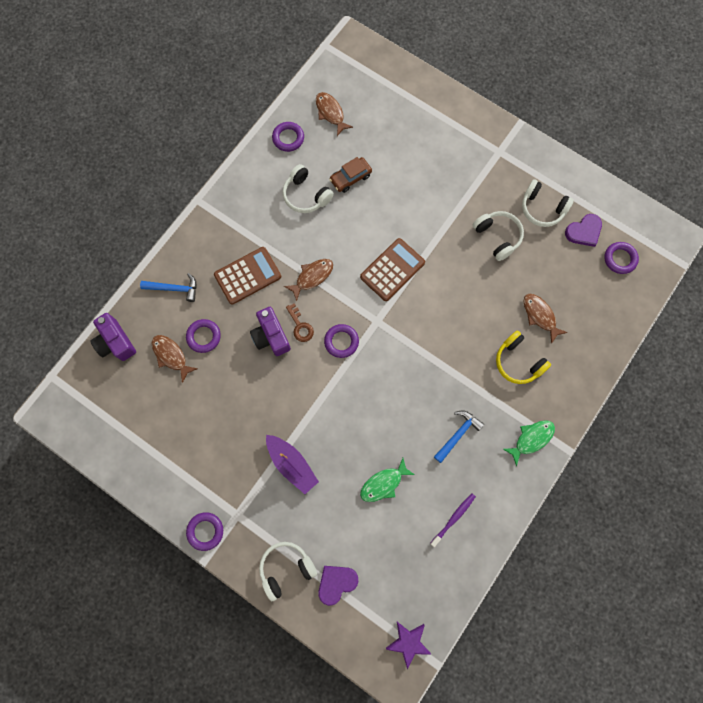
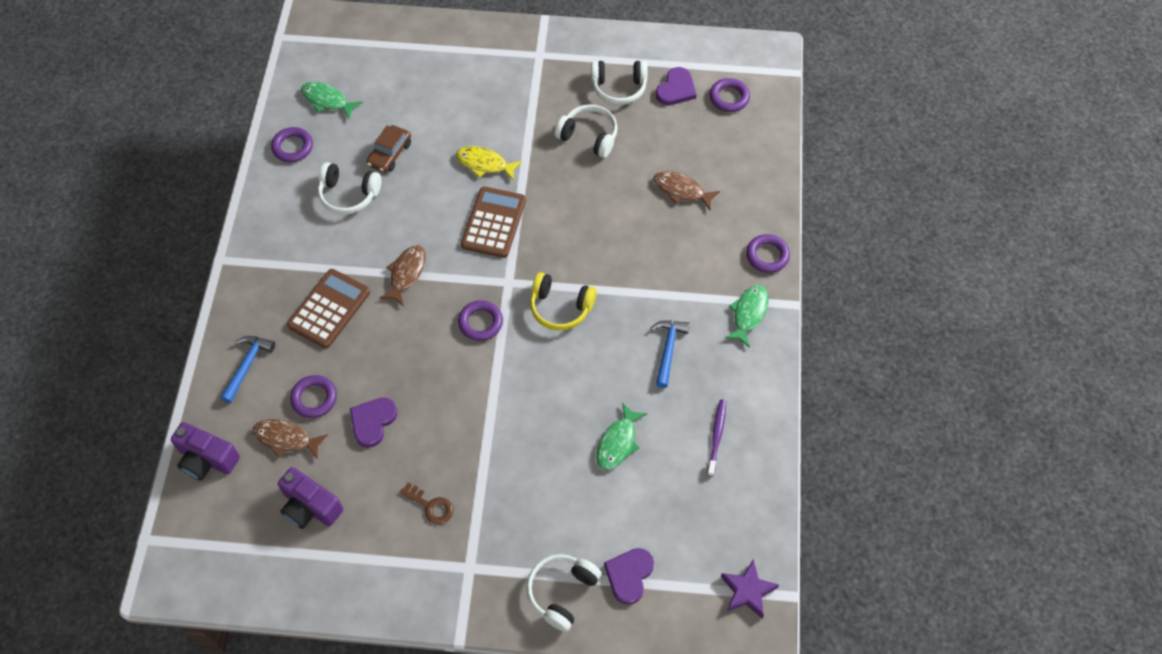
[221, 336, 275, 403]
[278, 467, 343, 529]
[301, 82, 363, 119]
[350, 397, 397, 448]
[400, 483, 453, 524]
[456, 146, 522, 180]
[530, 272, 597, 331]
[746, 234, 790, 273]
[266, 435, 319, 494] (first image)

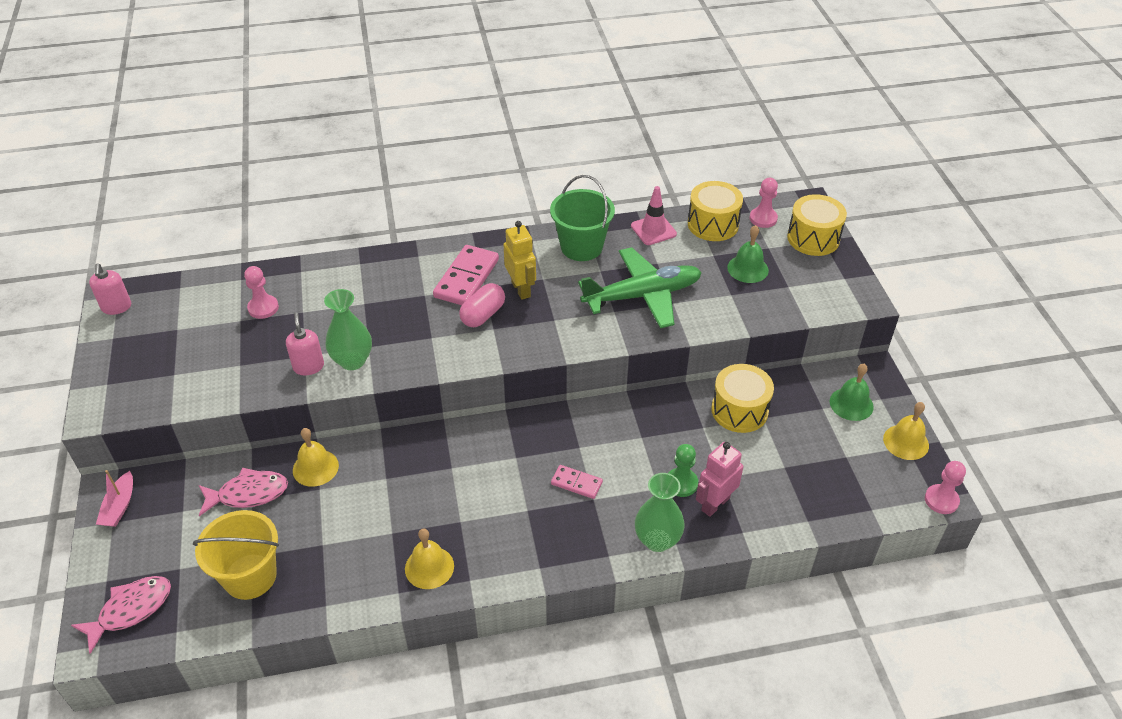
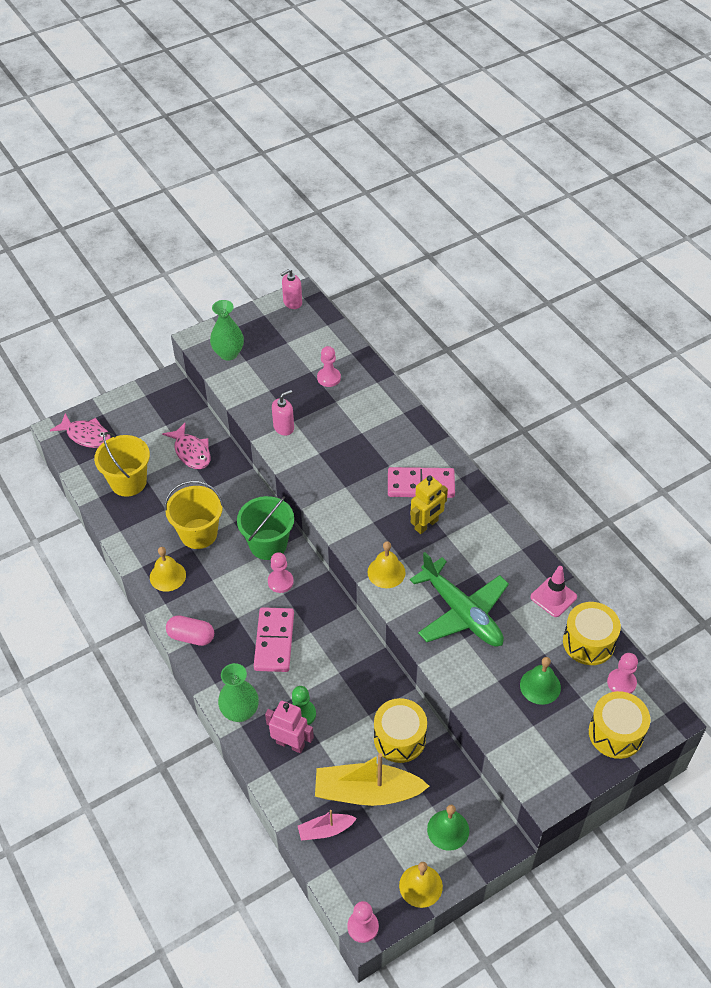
[165, 481, 224, 549]
[166, 615, 214, 646]
[210, 300, 244, 361]
[237, 496, 294, 560]
[254, 607, 294, 672]
[268, 552, 294, 593]
[298, 810, 357, 840]
[315, 753, 430, 806]
[367, 541, 406, 588]

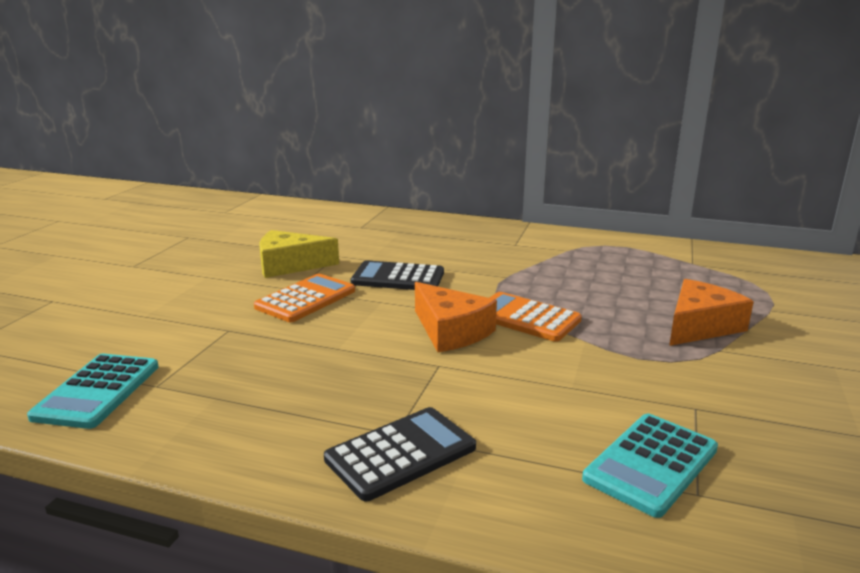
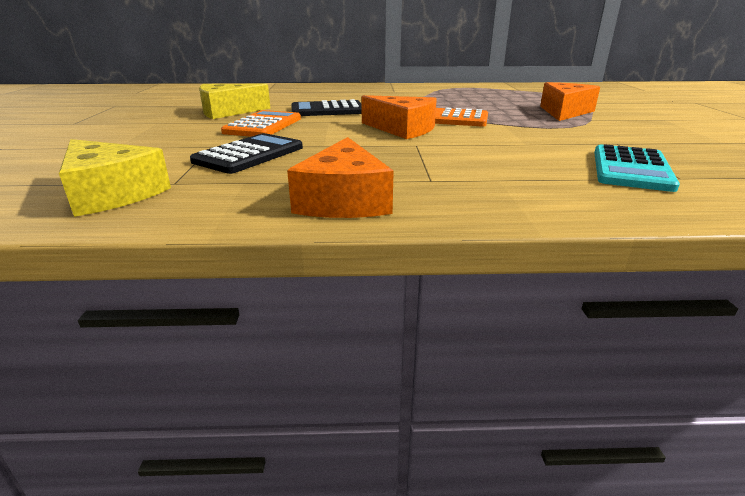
[59, 139, 171, 217]
[190, 133, 303, 174]
[287, 137, 394, 218]

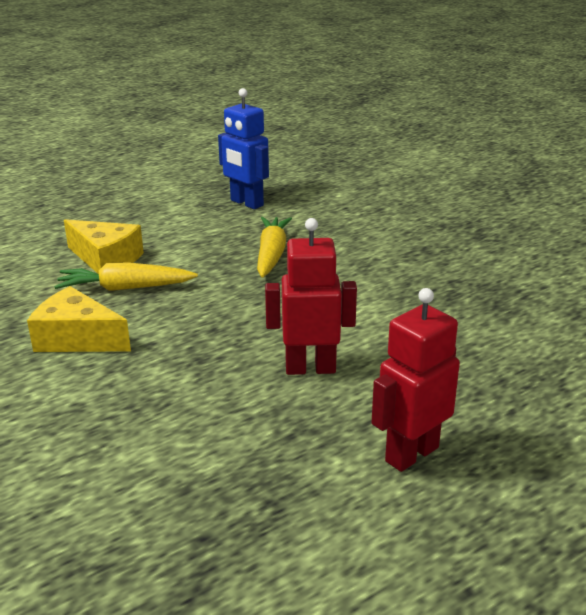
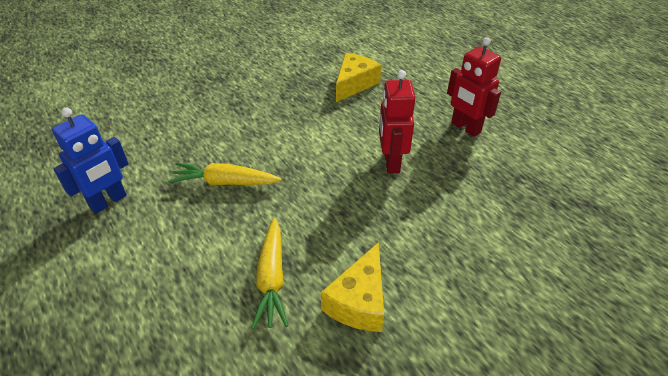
[336, 53, 381, 102]

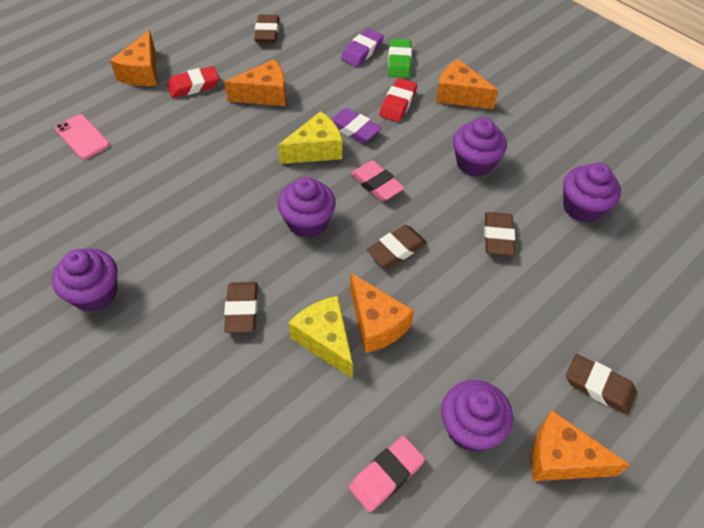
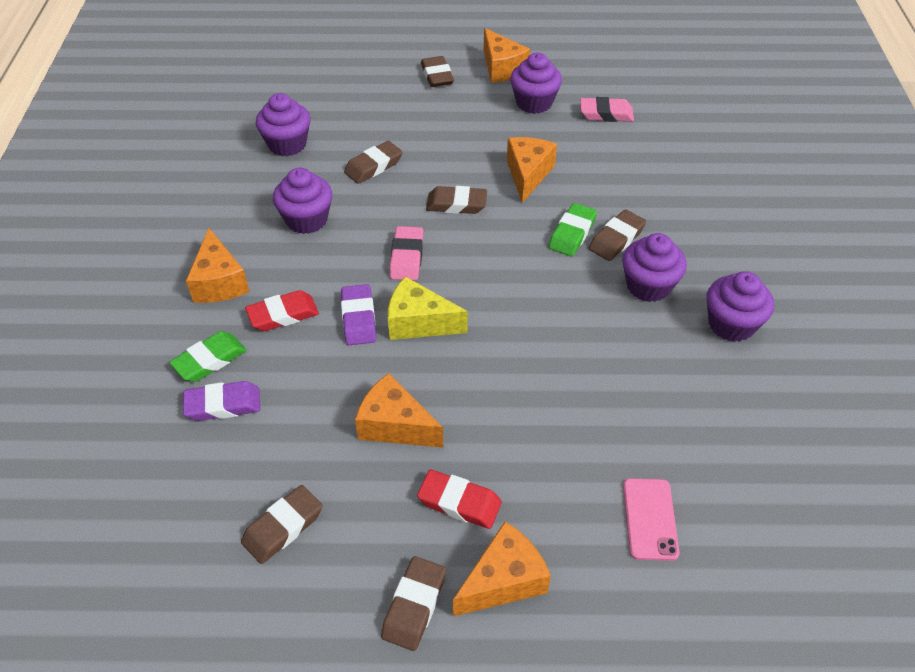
[381, 556, 446, 651]
[549, 203, 597, 256]
[622, 233, 687, 302]
[289, 296, 353, 379] (first image)

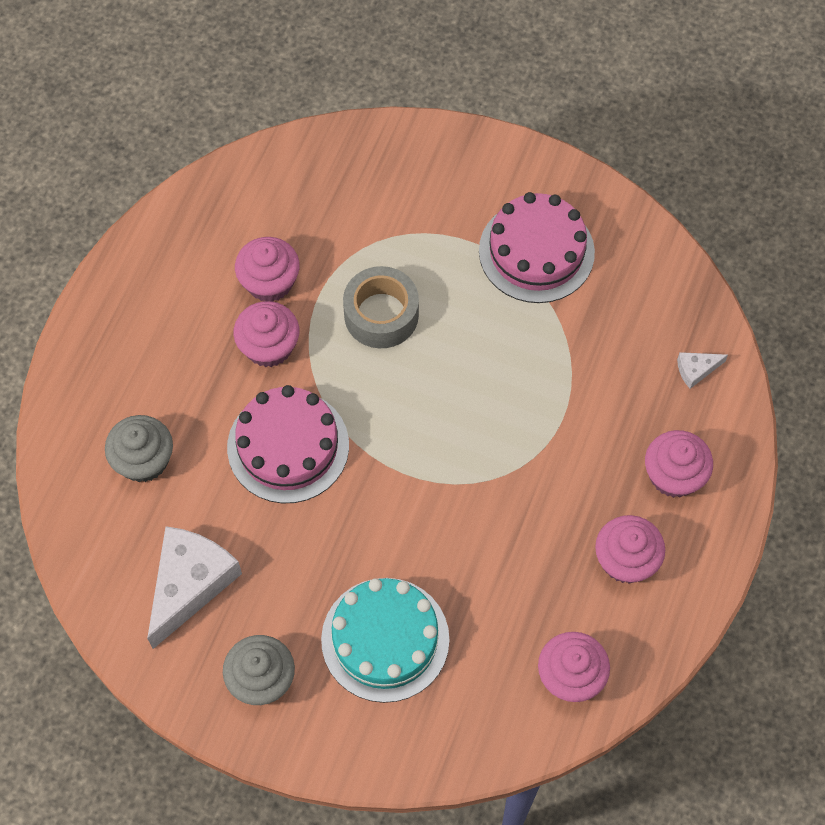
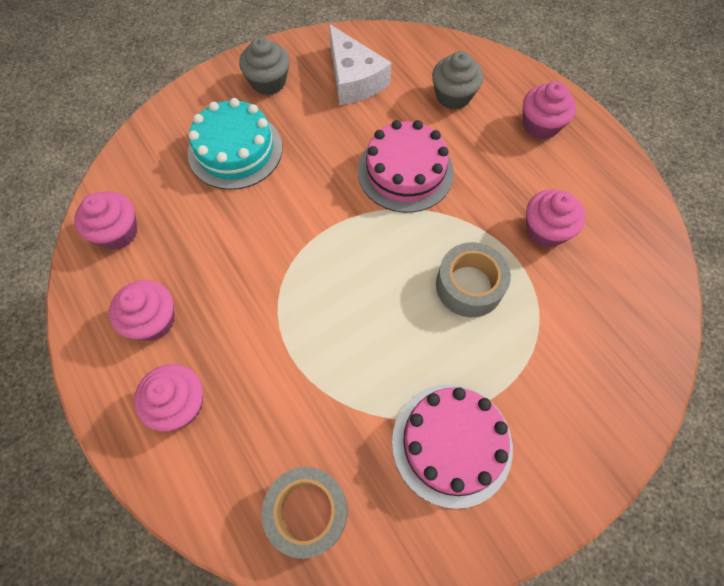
[262, 467, 348, 559]
[523, 81, 576, 139]
[677, 352, 728, 389] (first image)

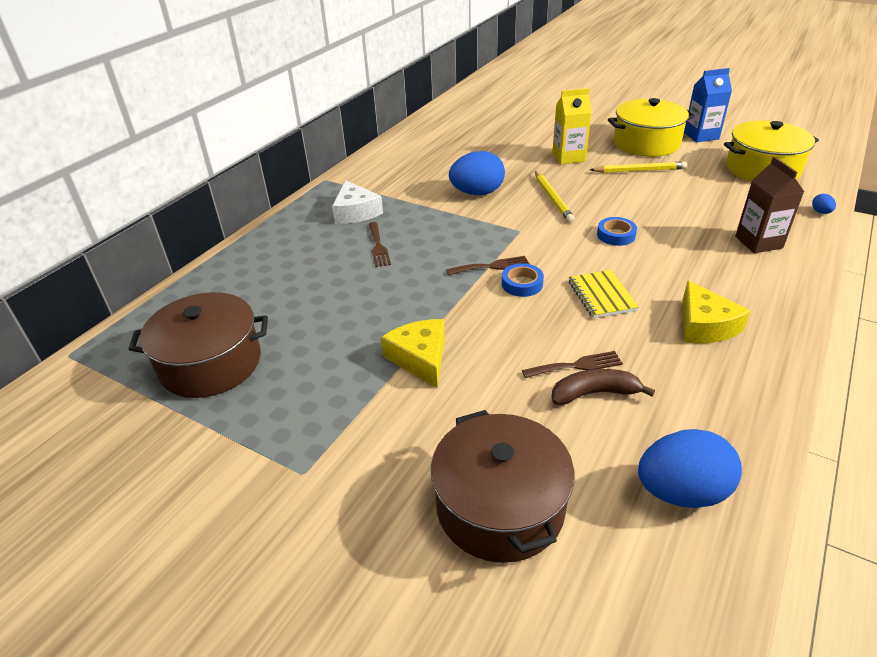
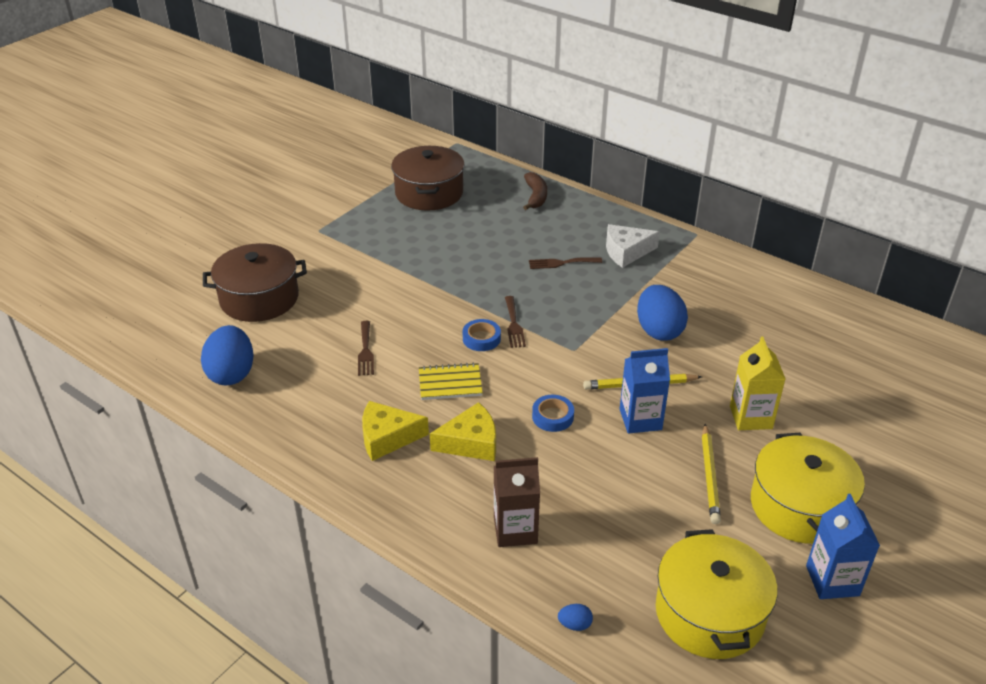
[430, 402, 496, 461]
[523, 172, 547, 210]
[620, 348, 670, 434]

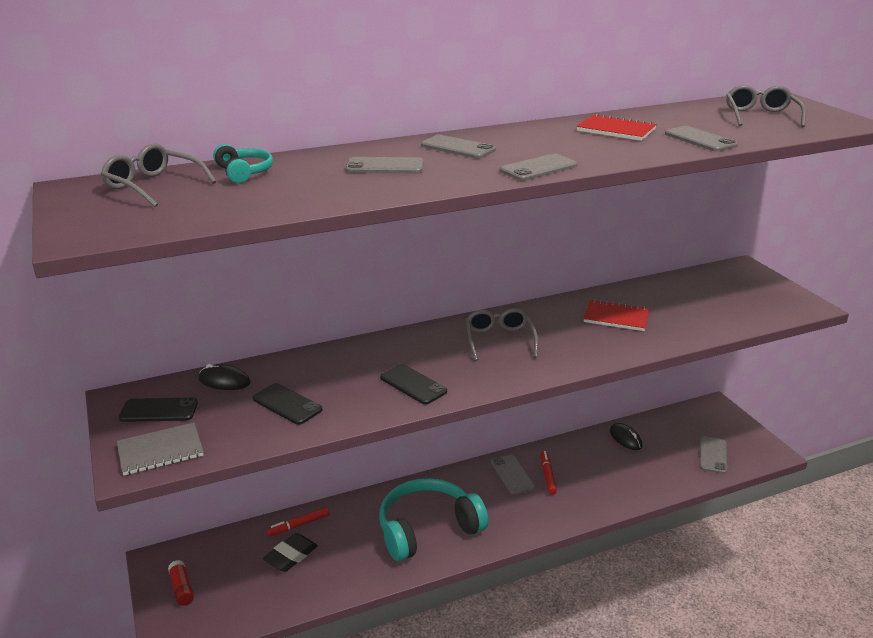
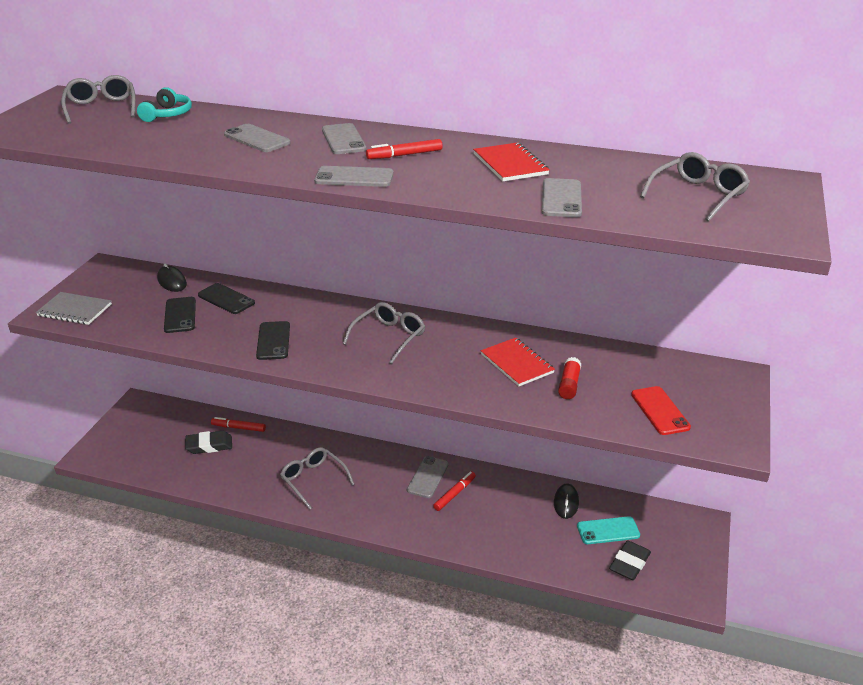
[198, 283, 255, 314]
[280, 447, 355, 510]
[366, 139, 443, 159]
[558, 357, 581, 399]
[577, 516, 640, 544]
[609, 540, 651, 580]
[631, 386, 691, 435]

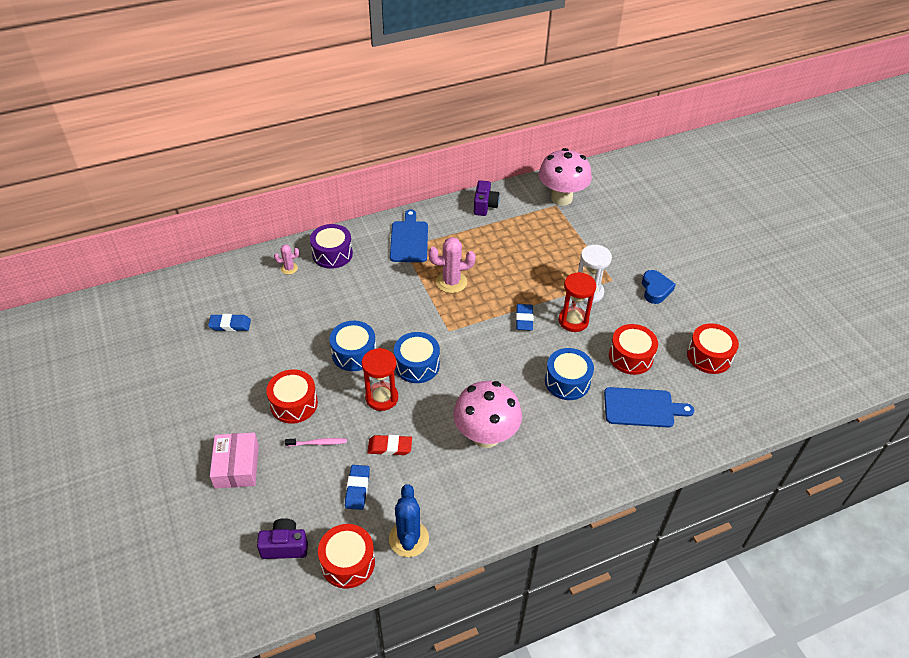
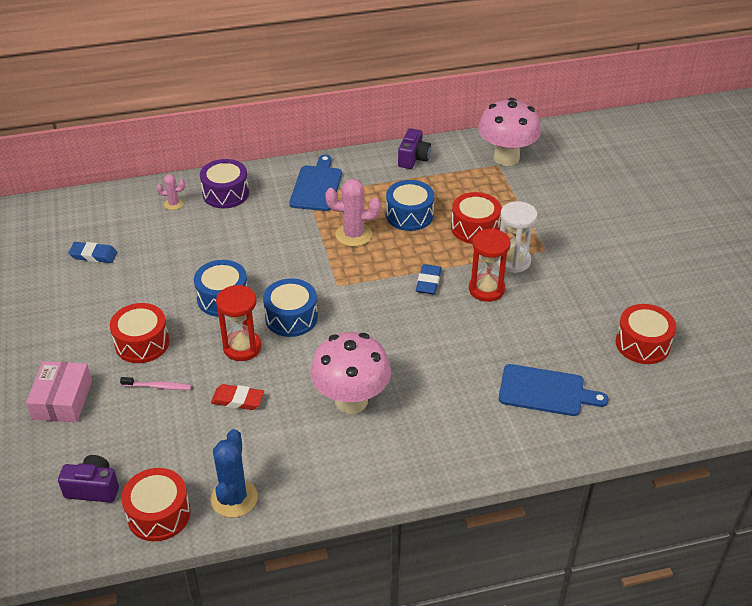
[386, 180, 434, 231]
[451, 192, 501, 244]
[345, 465, 370, 510] (first image)
[642, 270, 676, 304] (first image)

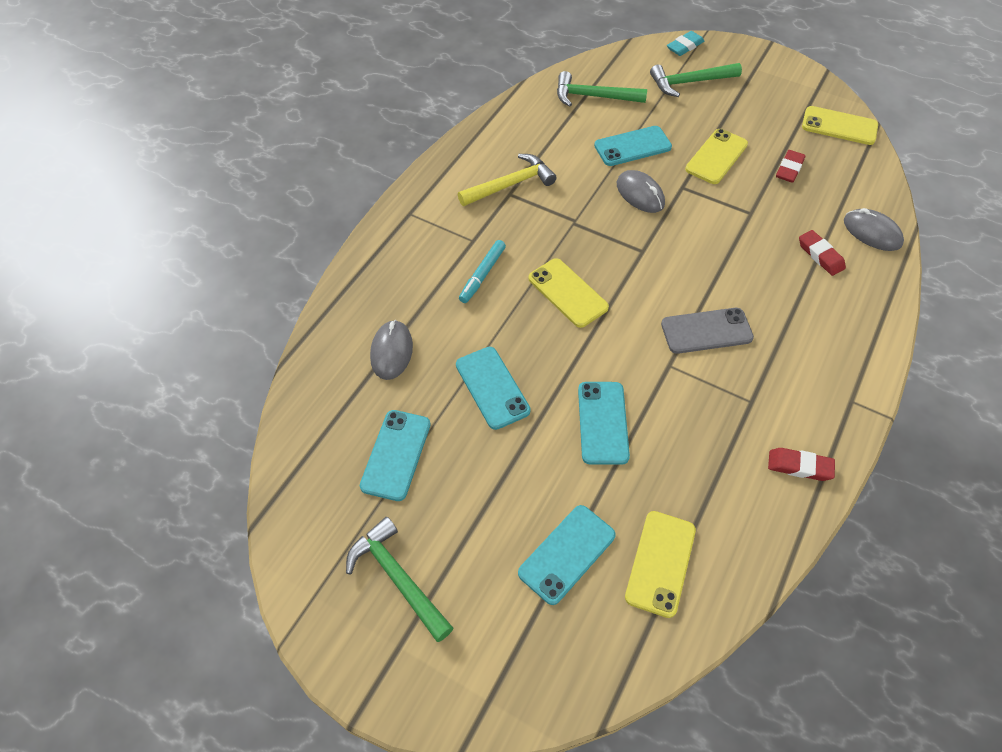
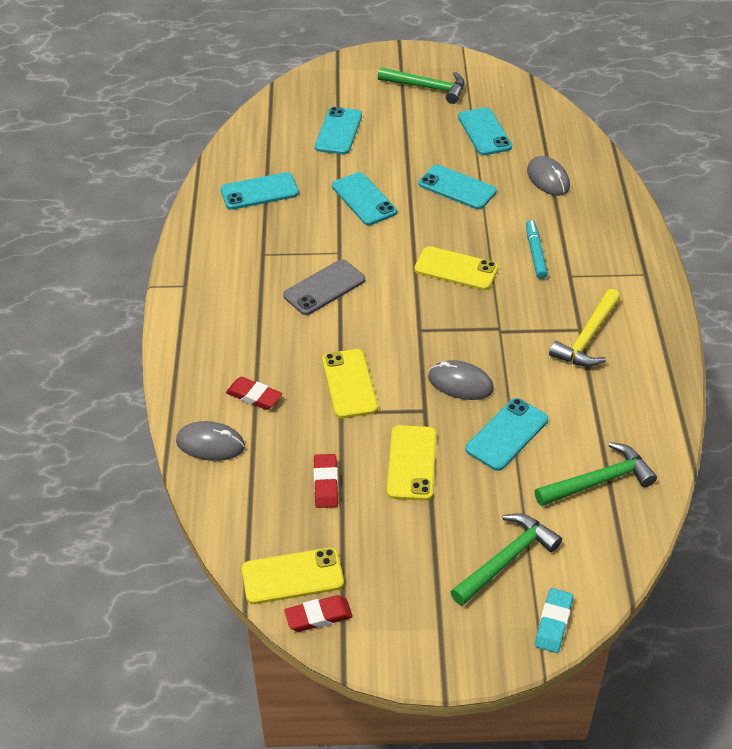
[221, 172, 299, 210]
[284, 595, 353, 632]
[322, 349, 378, 418]

